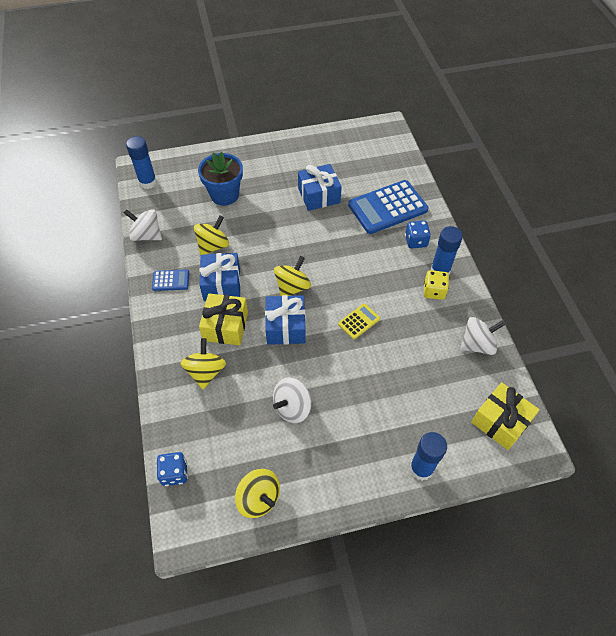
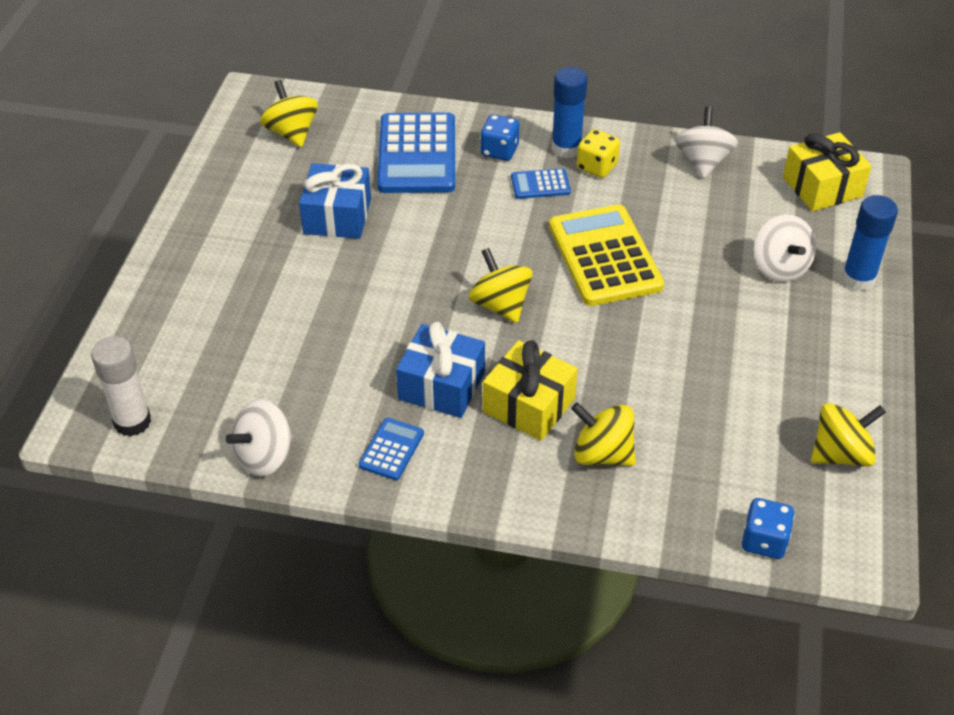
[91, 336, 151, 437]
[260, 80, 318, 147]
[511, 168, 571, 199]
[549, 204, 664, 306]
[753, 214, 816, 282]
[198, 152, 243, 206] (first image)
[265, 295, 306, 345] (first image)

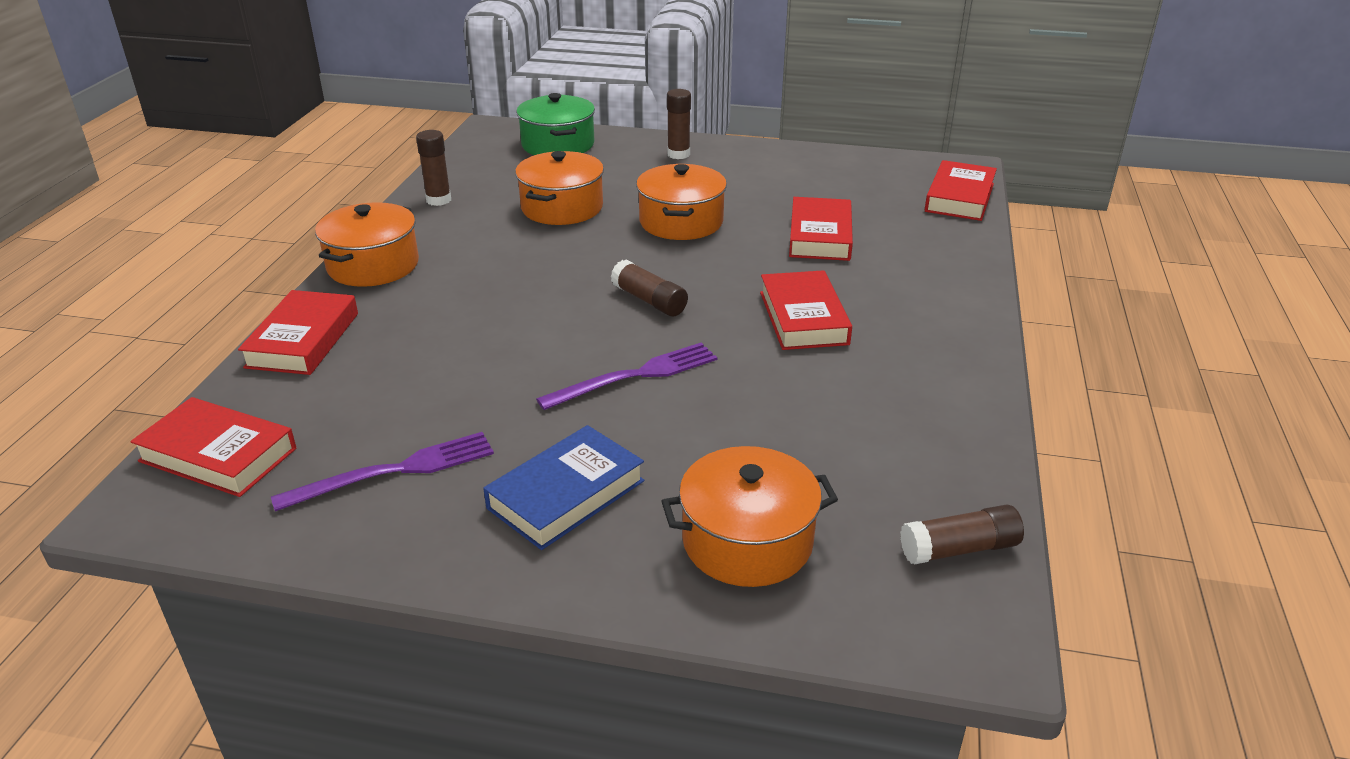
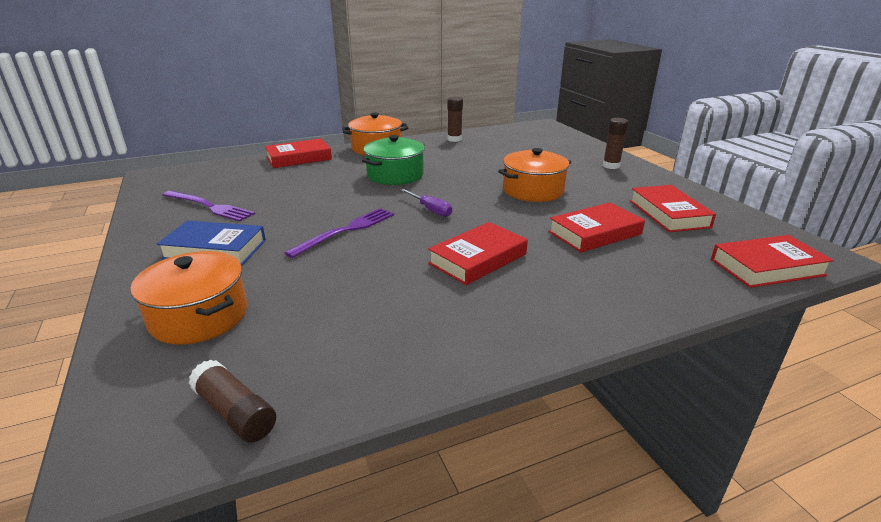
[284, 208, 394, 258]
[362, 135, 425, 185]
[400, 189, 452, 217]
[630, 185, 716, 232]
[515, 151, 604, 225] (first image)

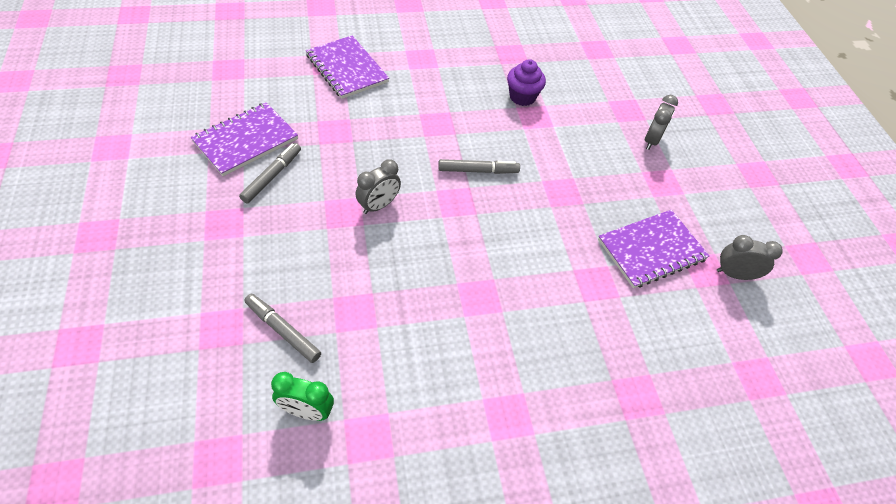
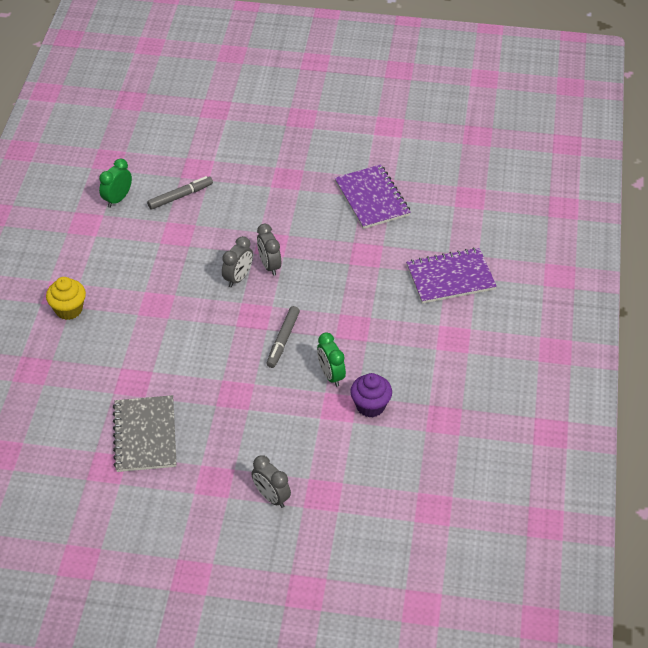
[46, 277, 86, 320]
[113, 395, 176, 472]
[222, 236, 253, 288]
[317, 332, 346, 387]
[239, 143, 301, 203] (first image)

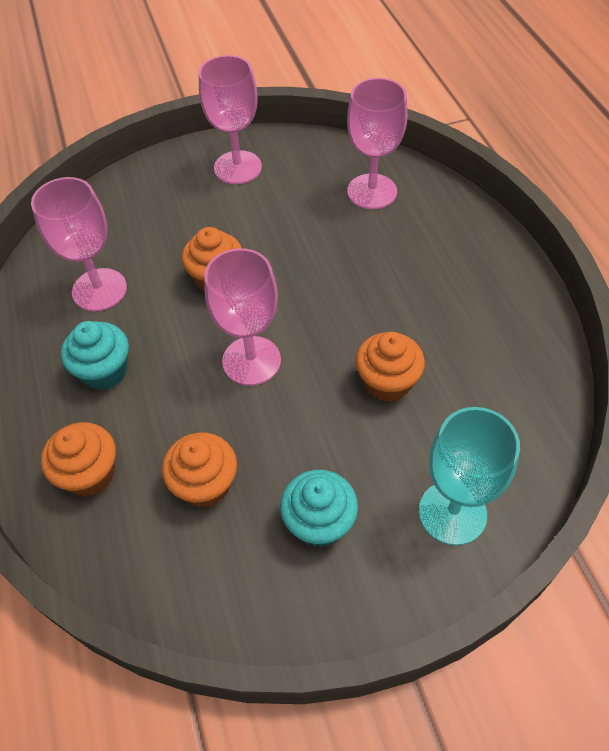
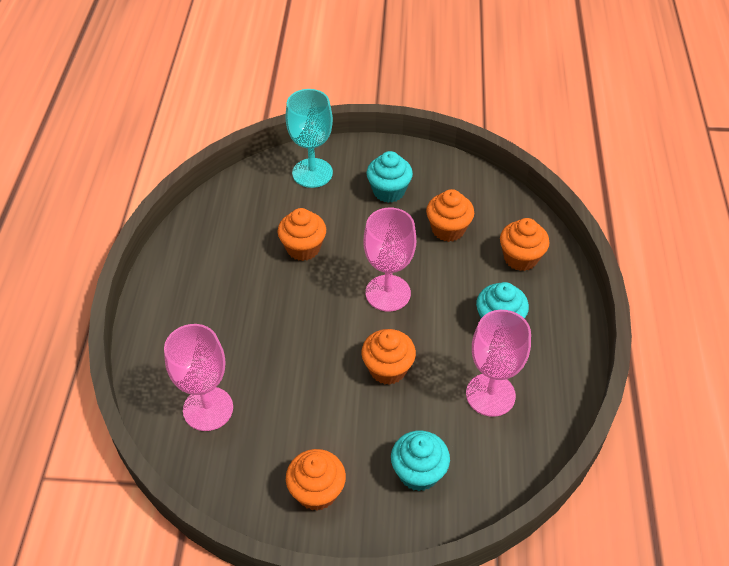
[286, 449, 346, 511]
[391, 431, 450, 491]

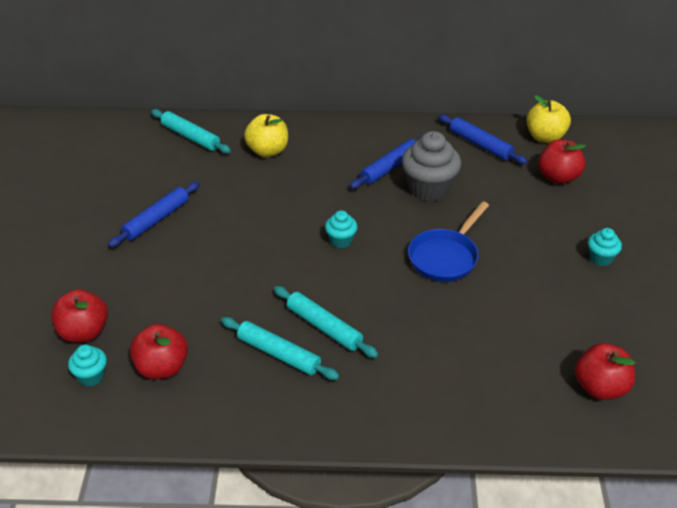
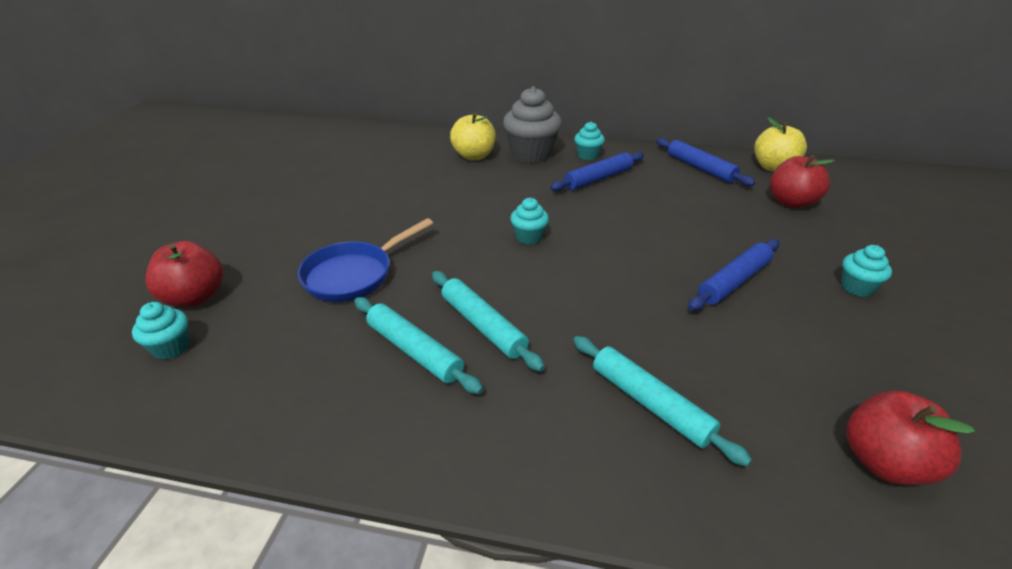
[297, 218, 433, 302]
[503, 86, 562, 163]
[573, 336, 752, 467]
[574, 121, 605, 160]
[688, 239, 779, 311]
[130, 324, 188, 379] (first image)

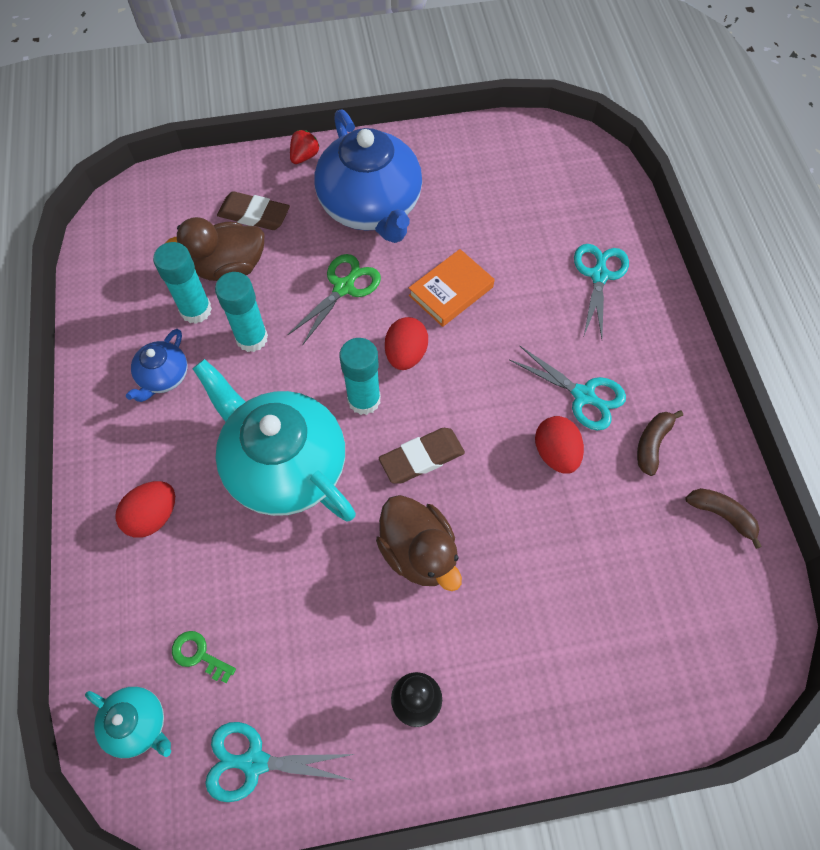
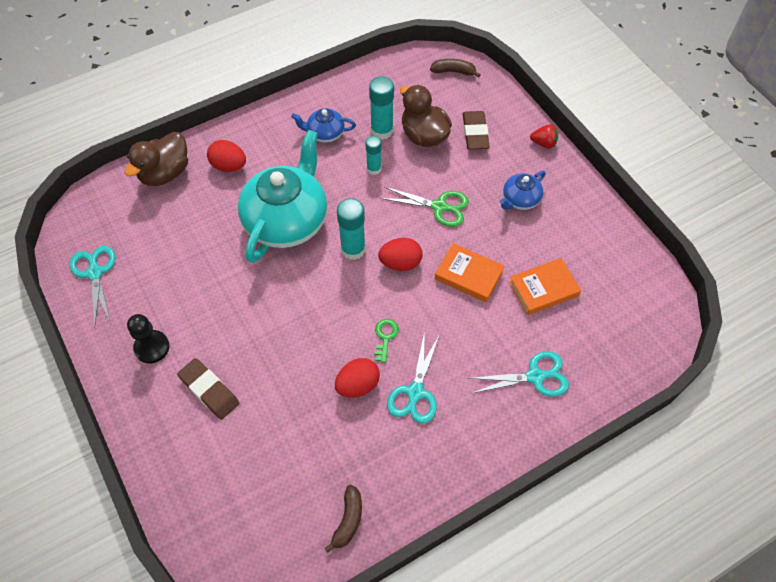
[124, 132, 188, 186]
[177, 358, 239, 419]
[366, 136, 381, 175]
[374, 319, 399, 363]
[430, 59, 481, 78]
[500, 171, 545, 210]
[509, 258, 581, 315]
[85, 687, 171, 758] (first image)

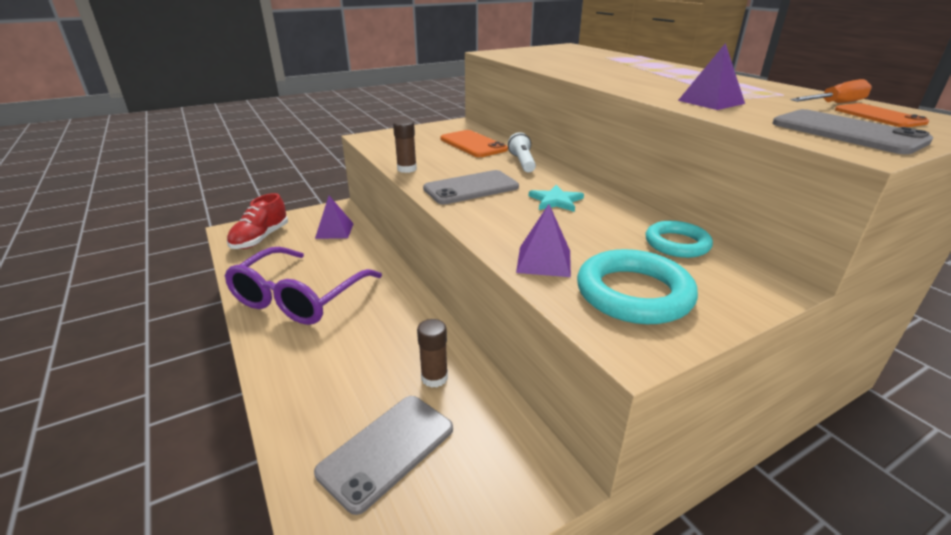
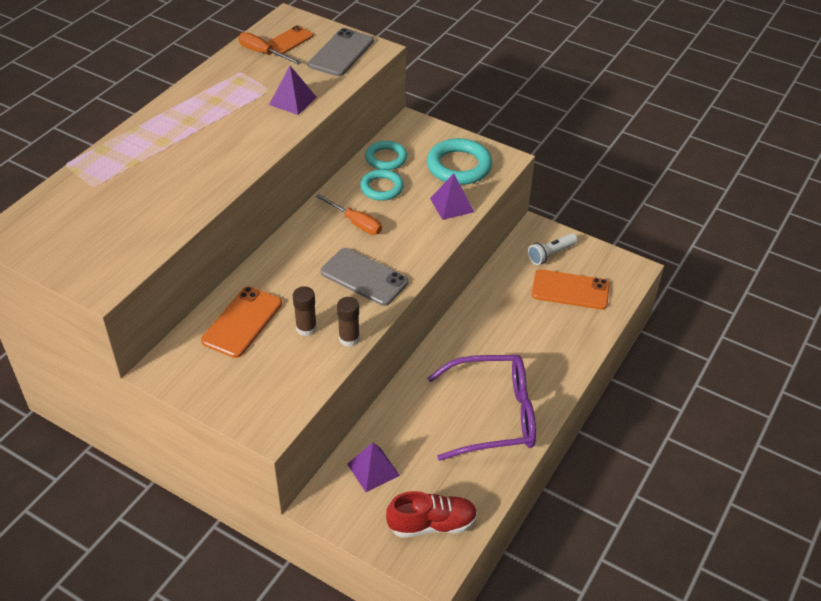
[293, 286, 317, 336]
[316, 194, 382, 235]
[360, 169, 404, 201]
[528, 233, 577, 265]
[532, 269, 610, 310]

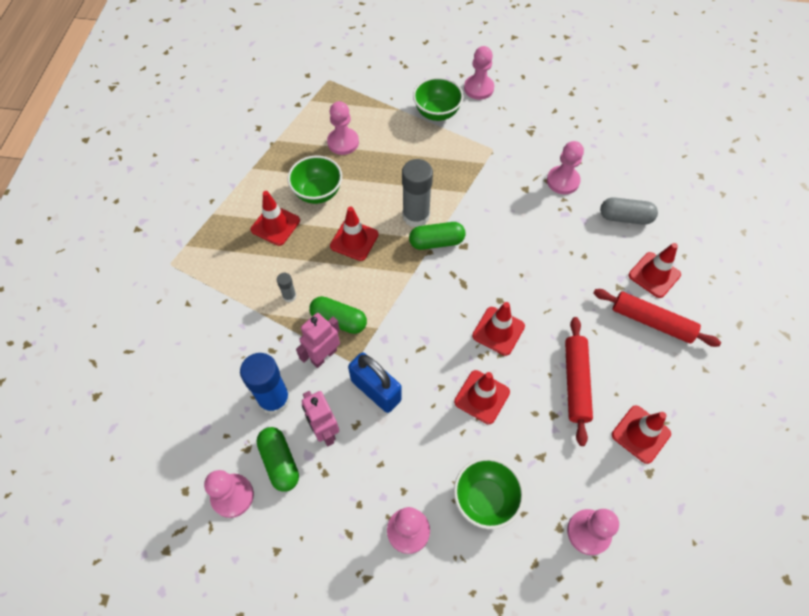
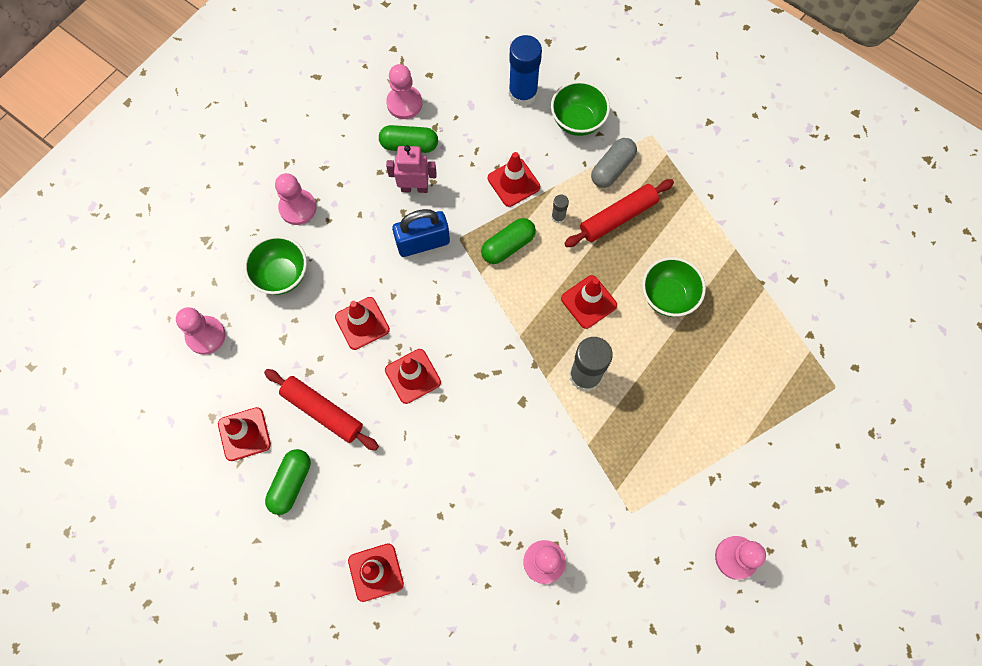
[265, 449, 311, 515]
[488, 152, 540, 207]
[509, 35, 542, 106]
[551, 81, 610, 136]
[564, 179, 674, 247]
[591, 138, 637, 188]
[296, 313, 340, 368] (first image)
[327, 101, 359, 155] (first image)

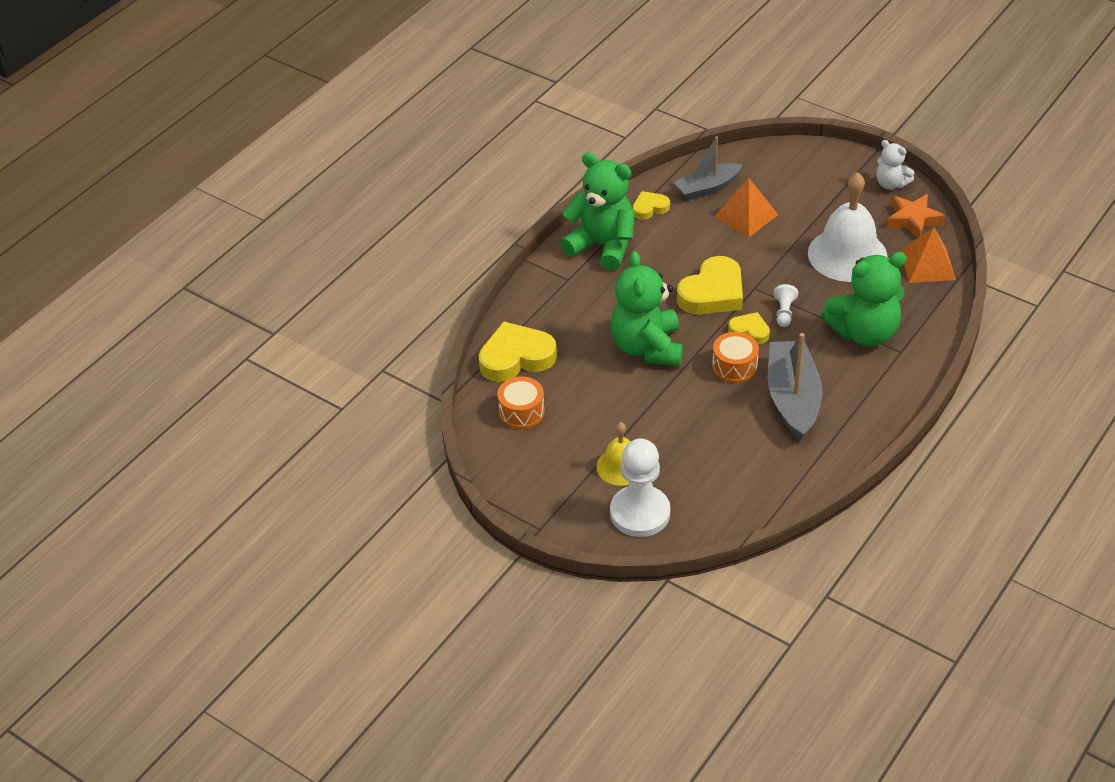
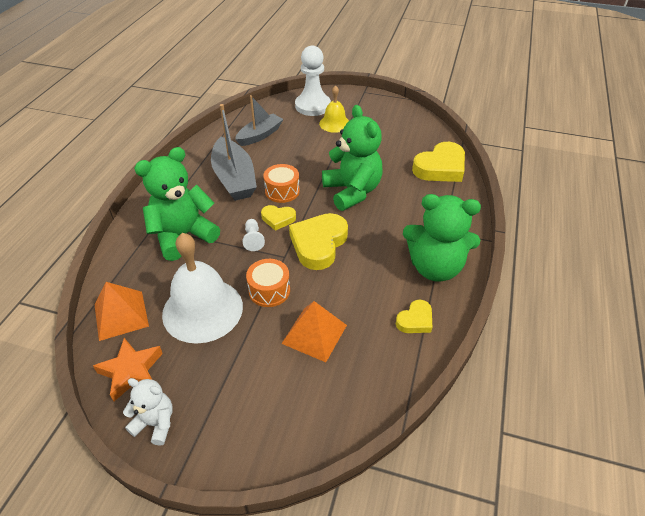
[235, 95, 283, 146]
[246, 259, 290, 307]

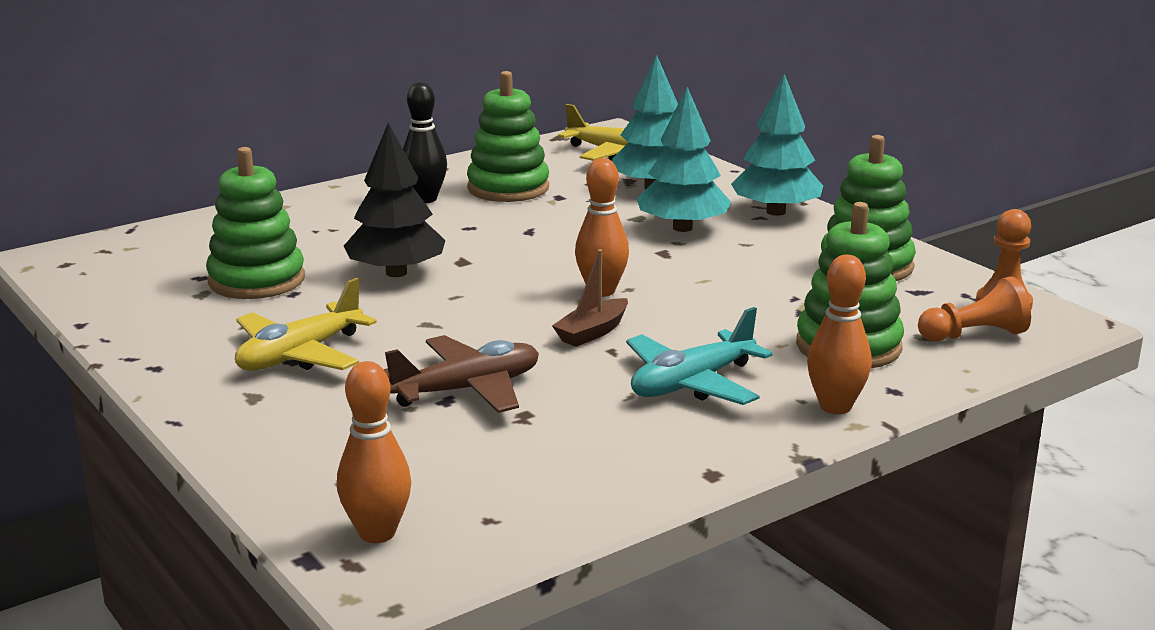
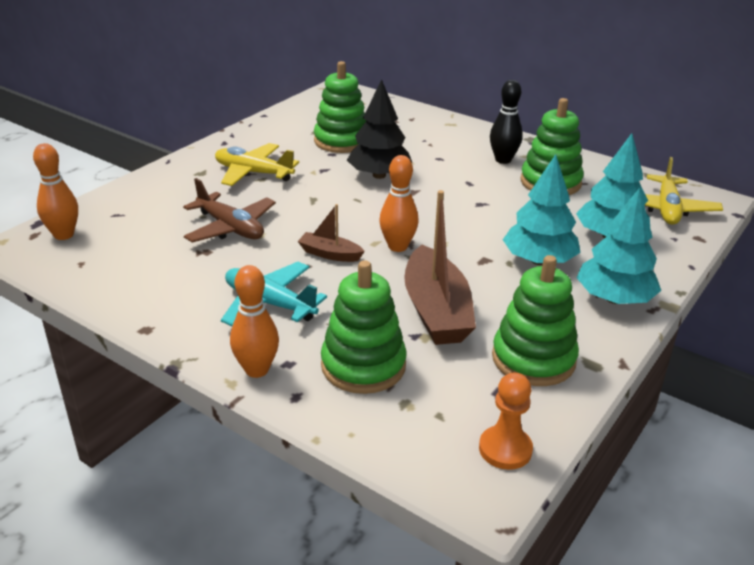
[404, 190, 476, 345]
[918, 276, 1031, 341] (first image)

